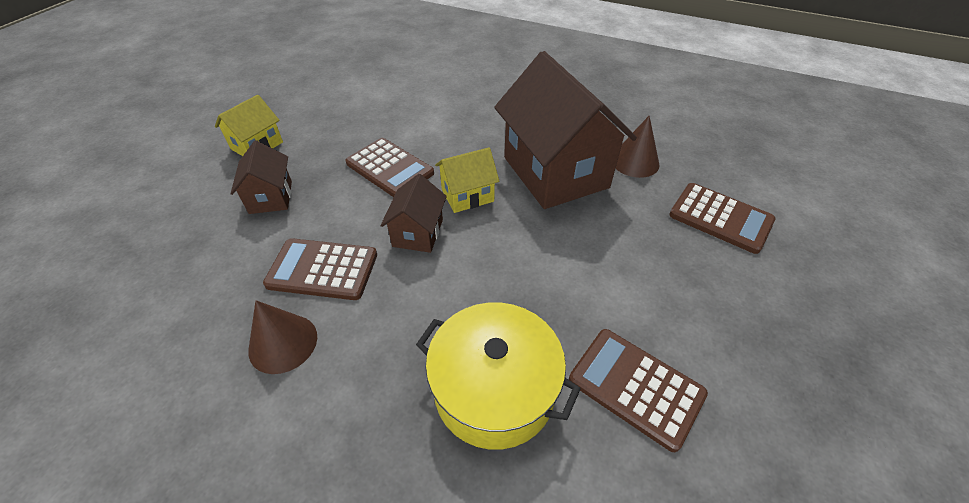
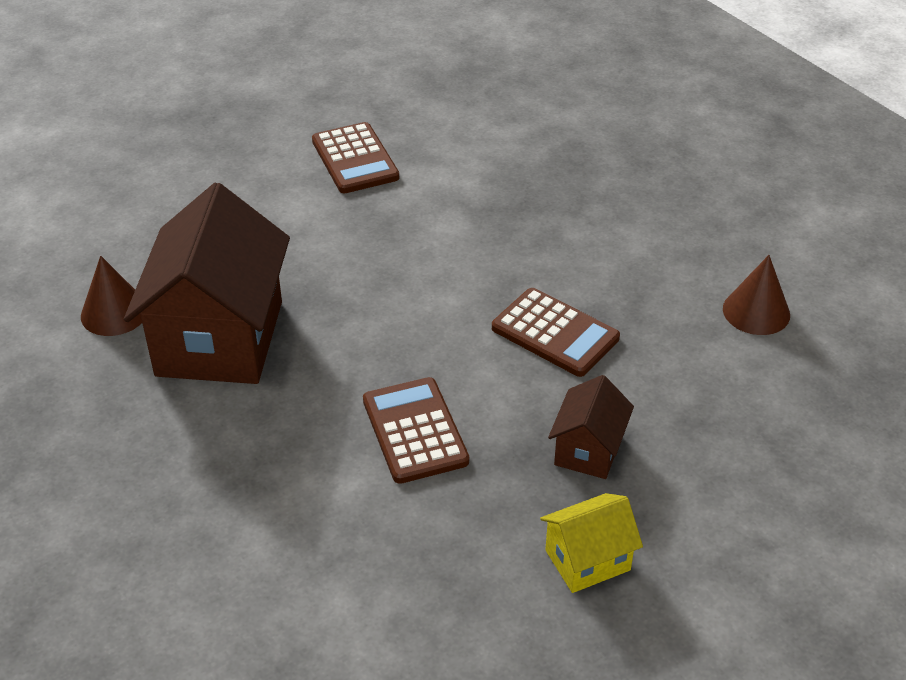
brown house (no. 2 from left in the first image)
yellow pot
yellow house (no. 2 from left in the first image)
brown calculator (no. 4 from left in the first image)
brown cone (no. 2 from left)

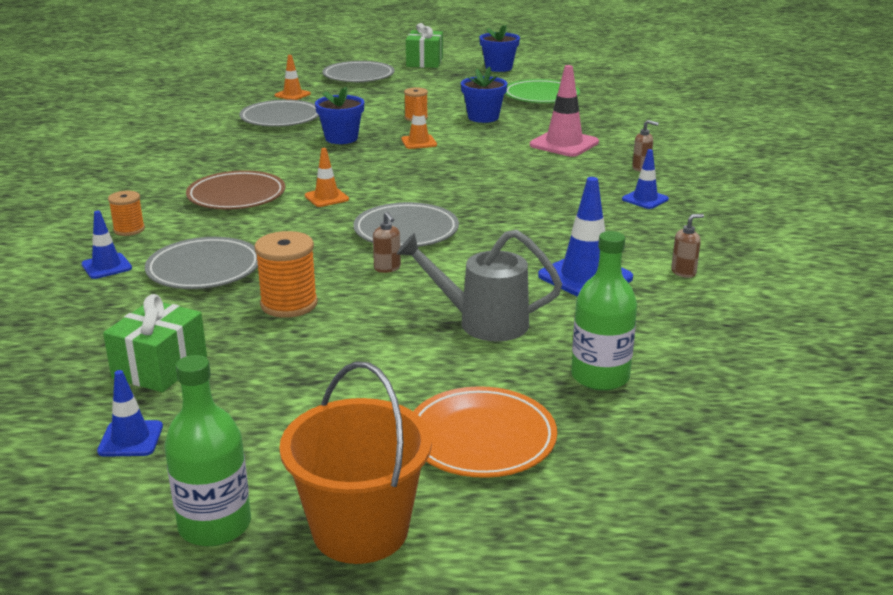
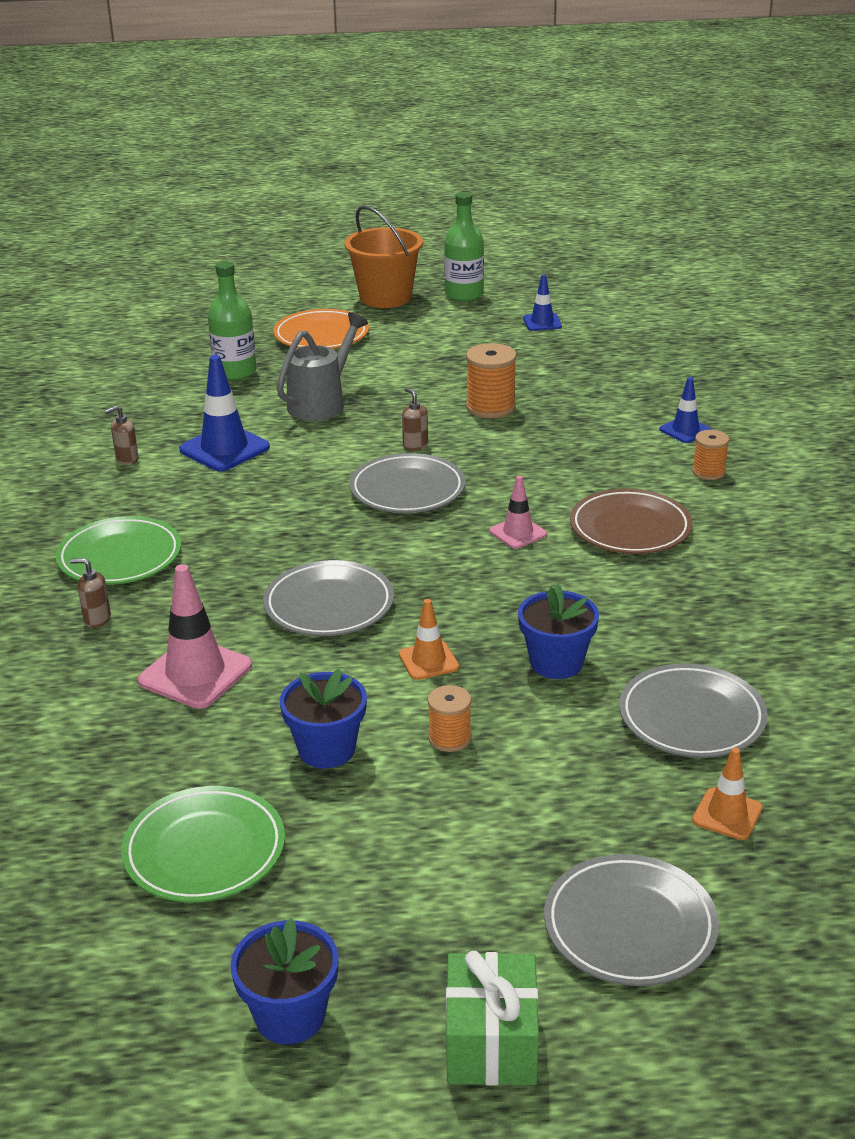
green gift (no. 1 from left in the first image)
grey plate (no. 1 from left)
green plate (no. 1 from left)
pink traffic cone (no. 2 from left)
grey watering can

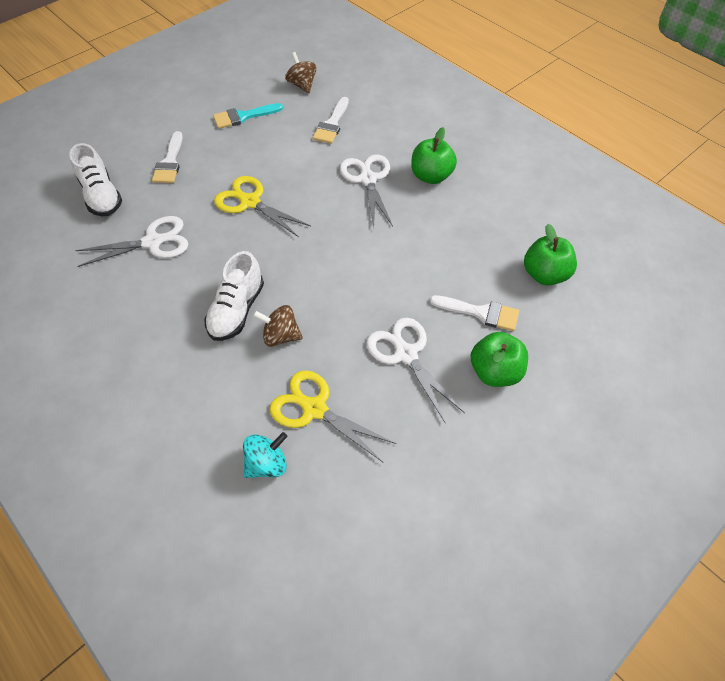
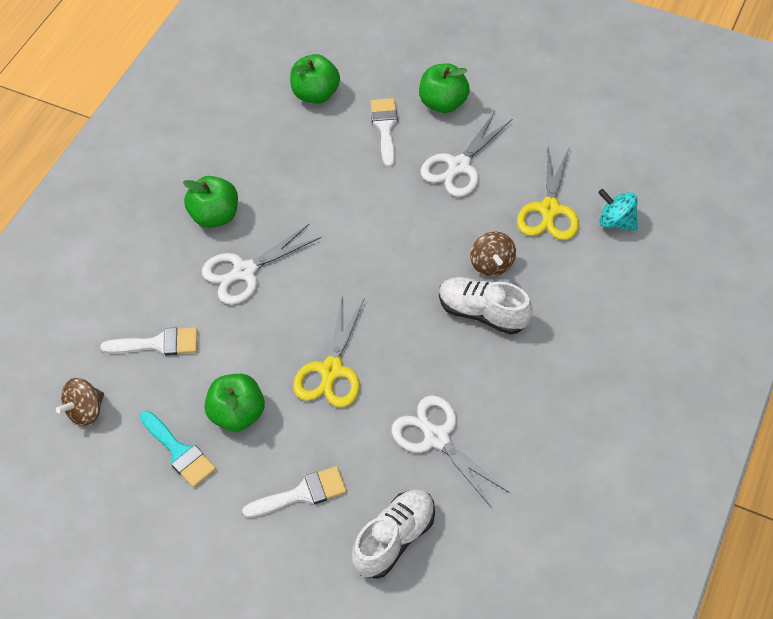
green apple (no. 2 from left)
white shoe (no. 2 from left)

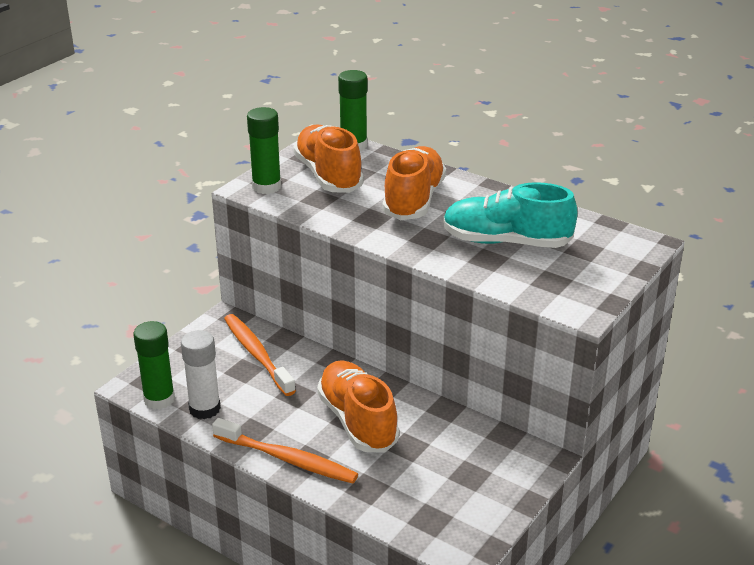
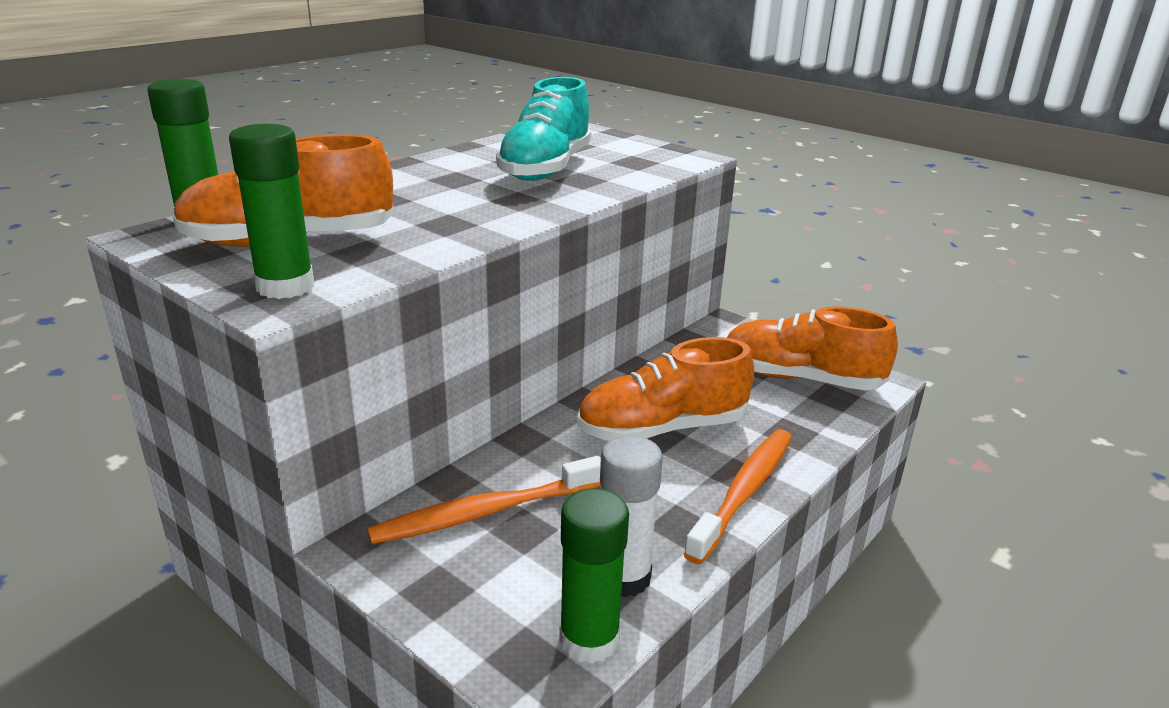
orange shoe (no. 3 from left)

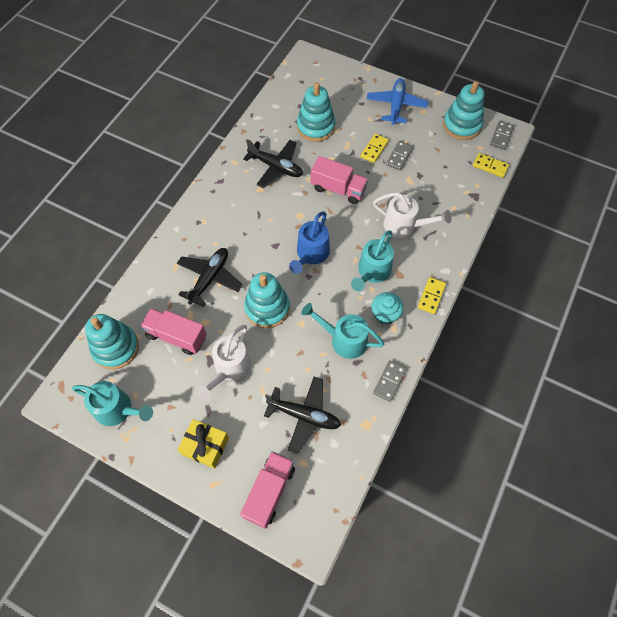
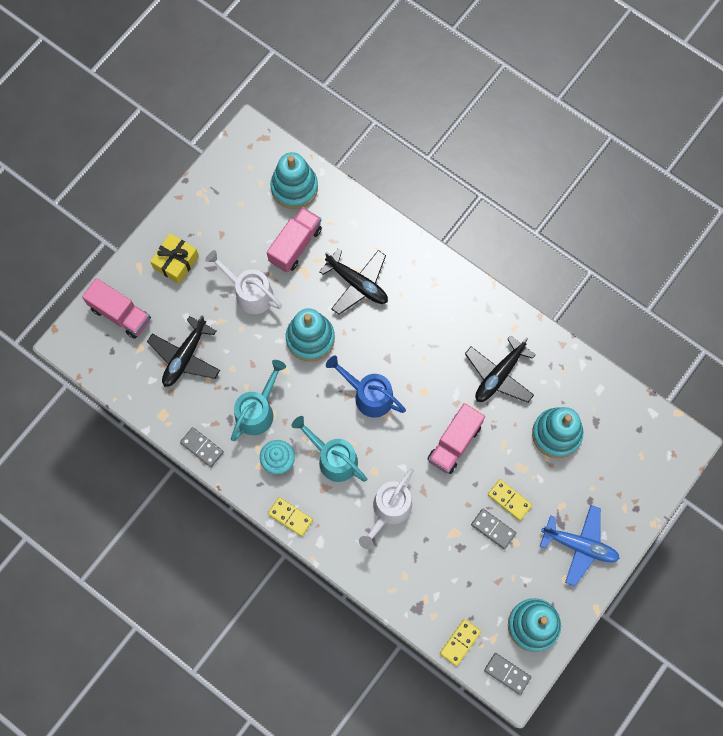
turquoise watering can (no. 1 from left in the first image)

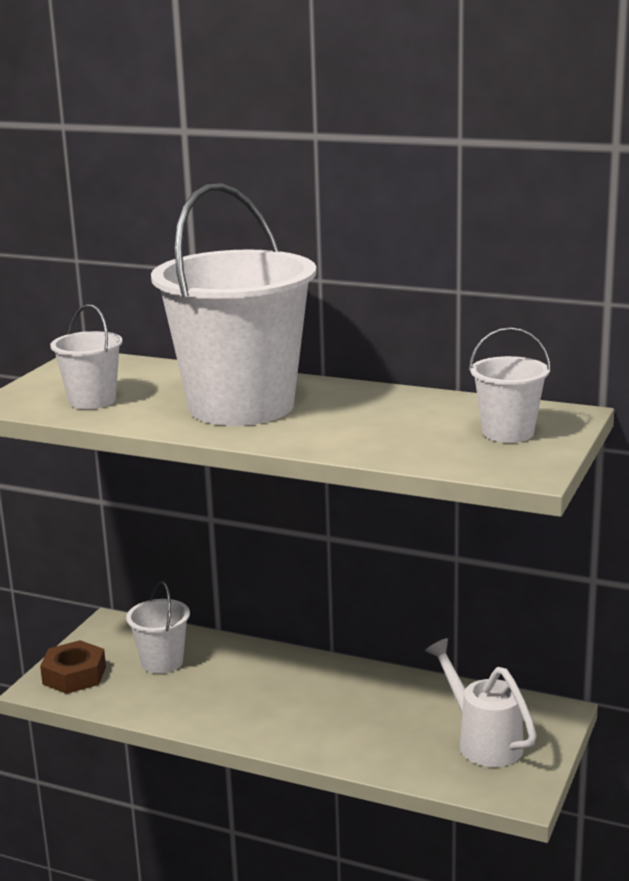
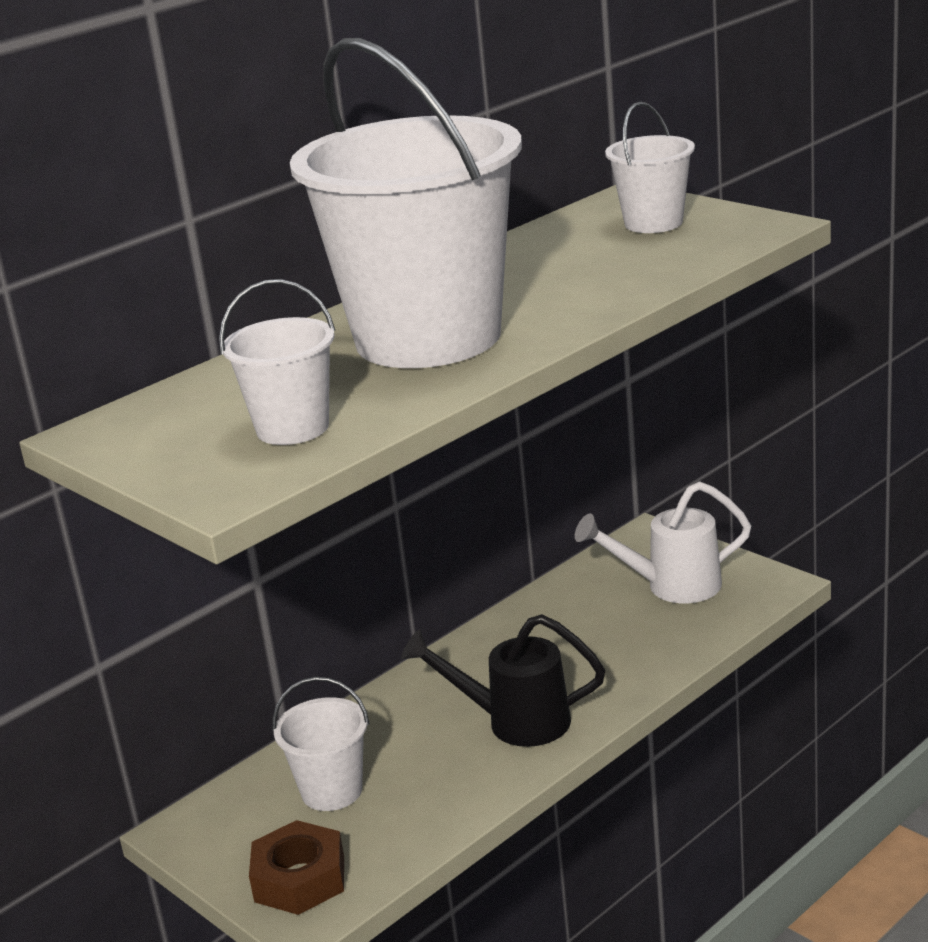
black watering can

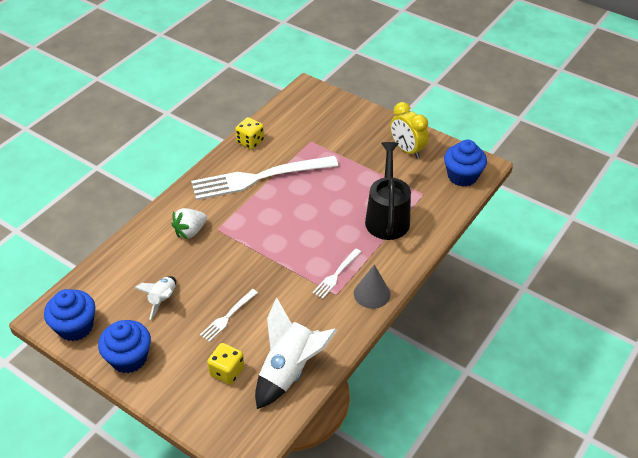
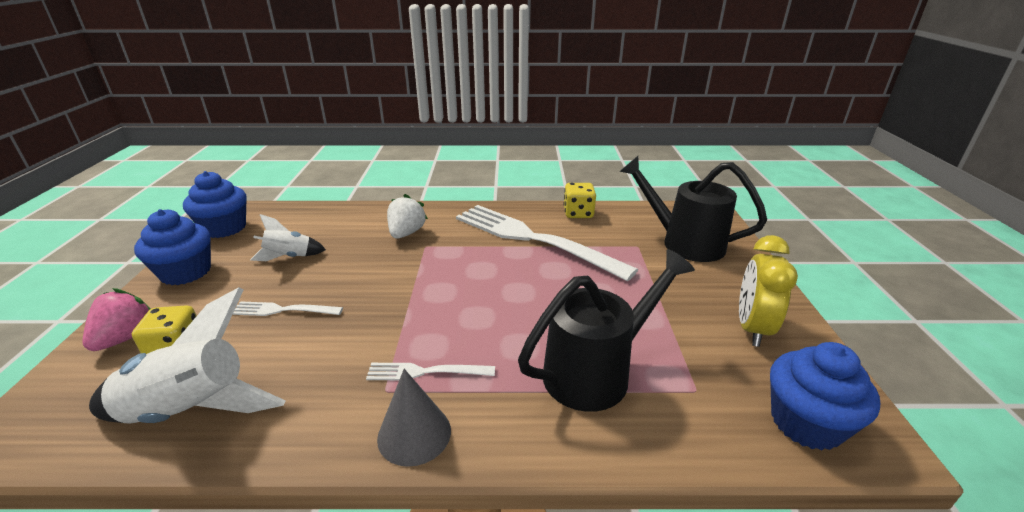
pink strawberry
black watering can (no. 2 from left)
white strawberry

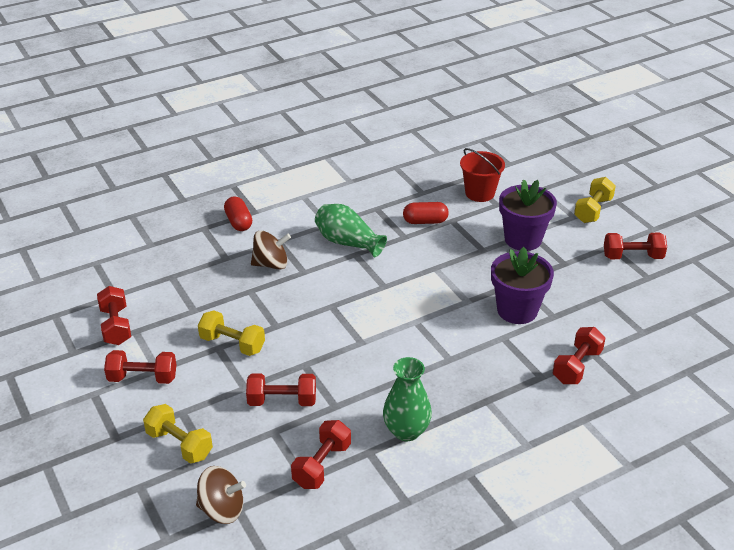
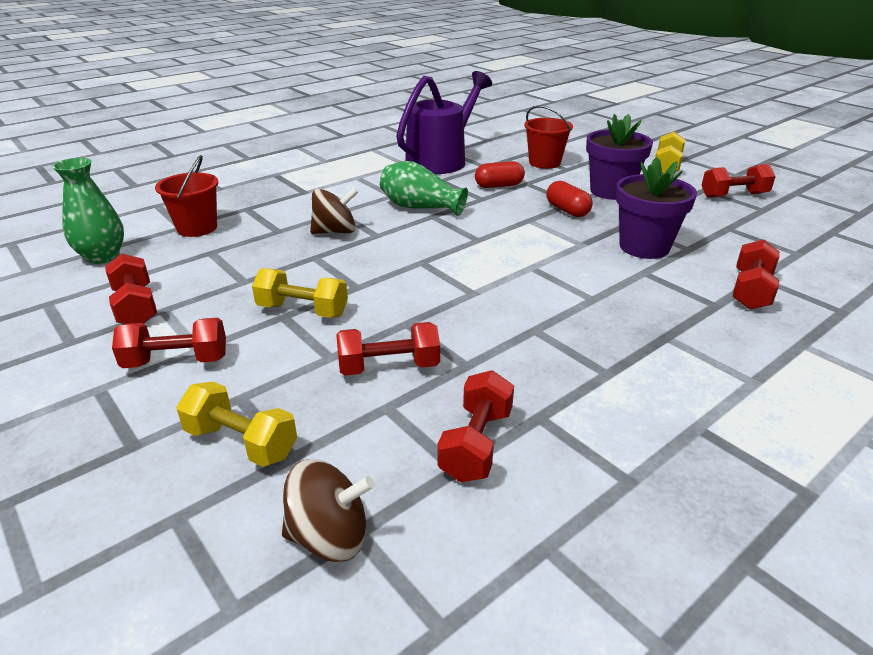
red bucket (no. 1 from left)
purple watering can
red capsule (no. 2 from left)
green vase (no. 1 from left)

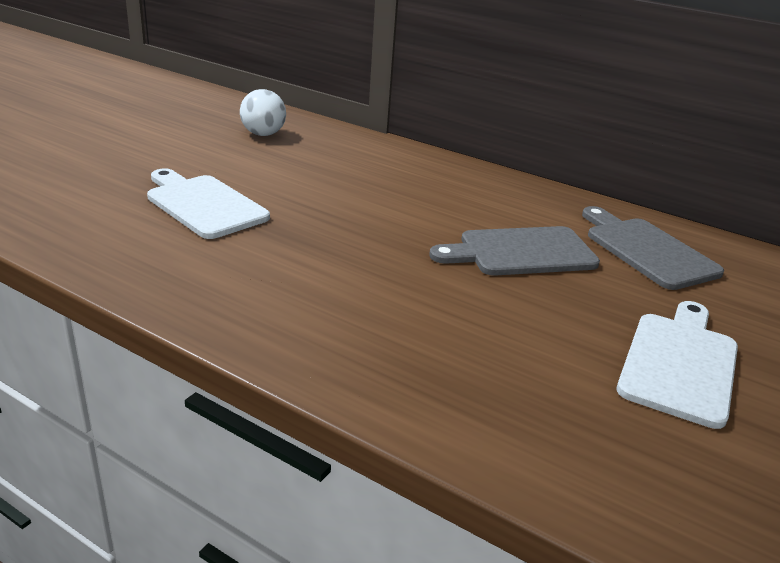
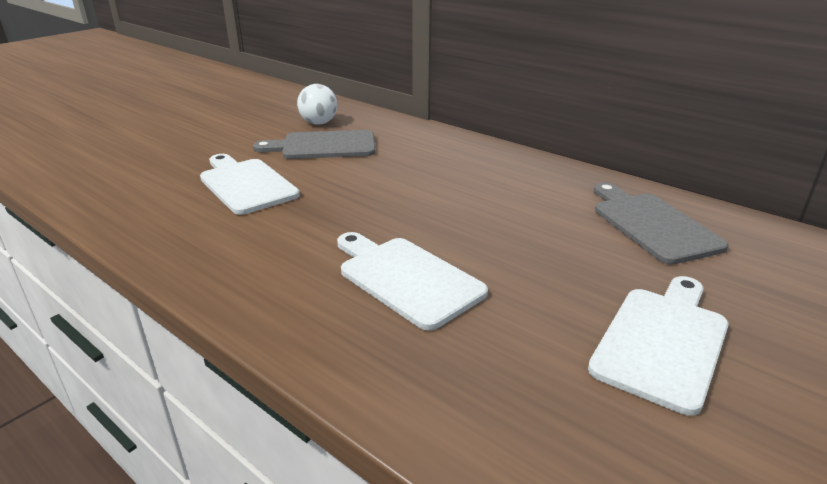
white cutting board (no. 2 from left)
grey cutting board (no. 1 from left)

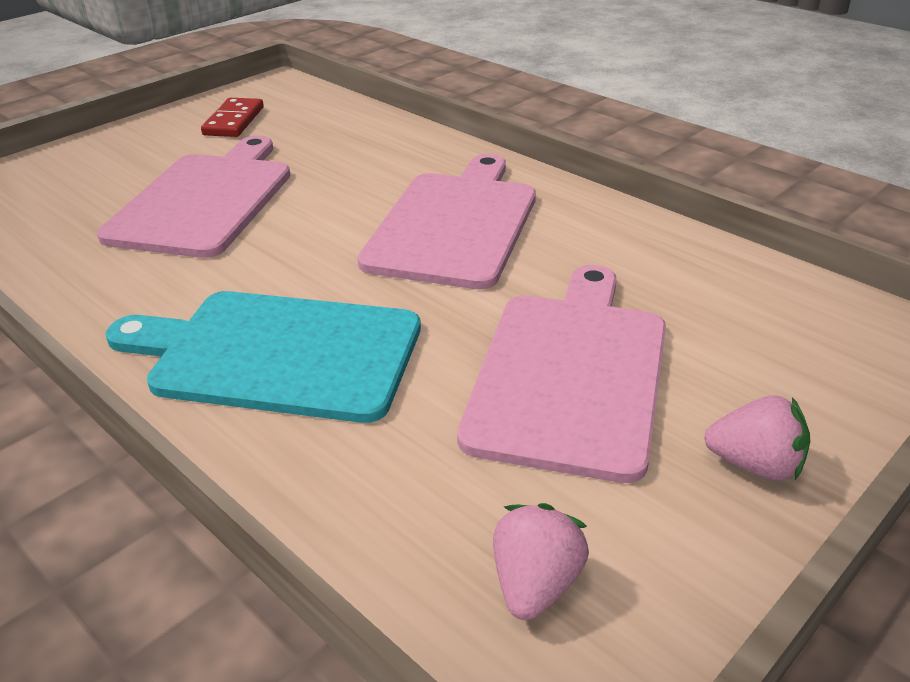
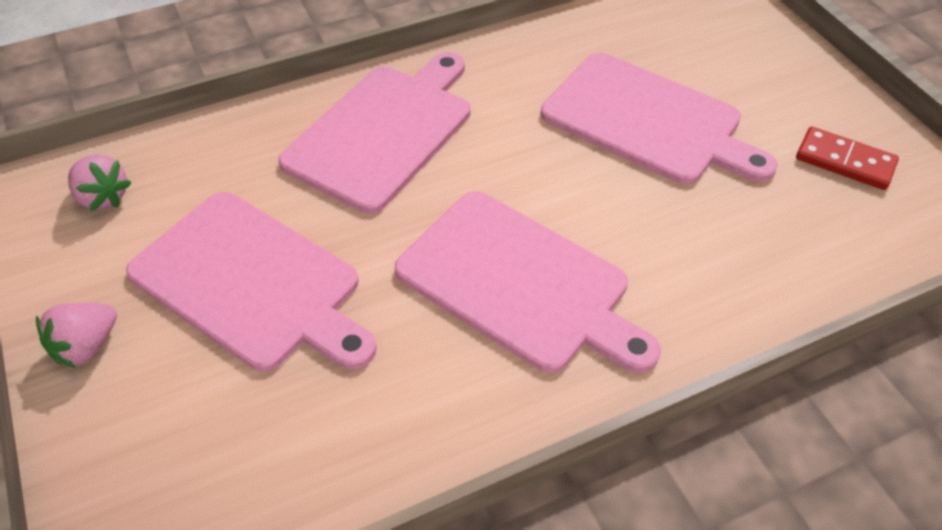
pink cutting board (no. 2 from left)

